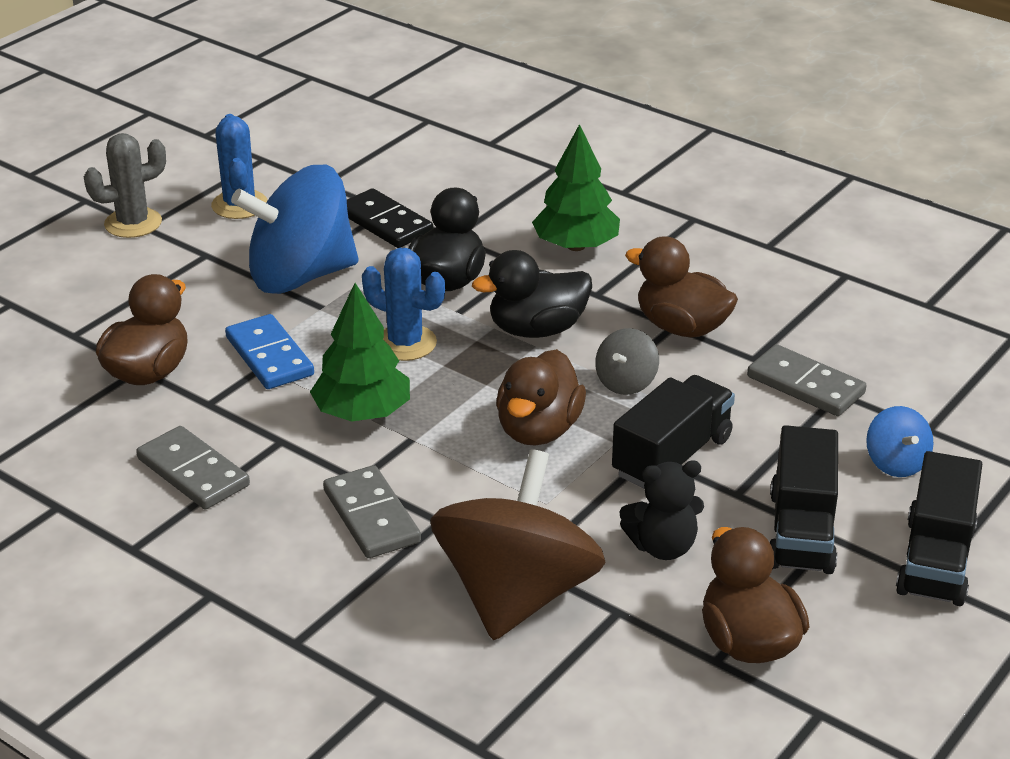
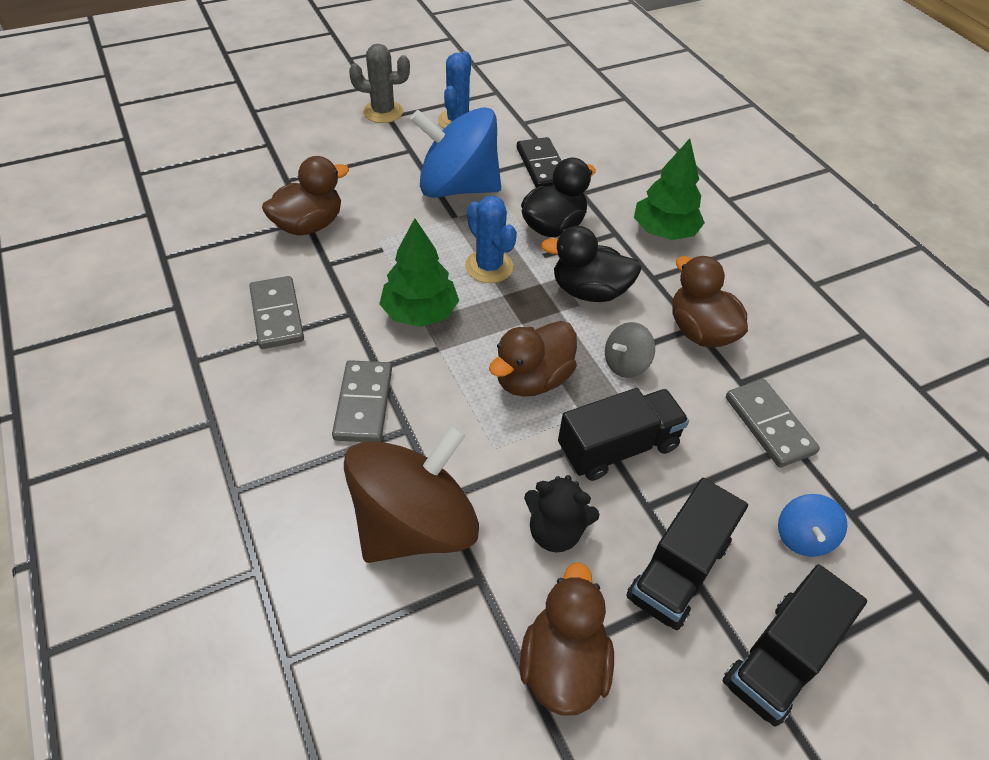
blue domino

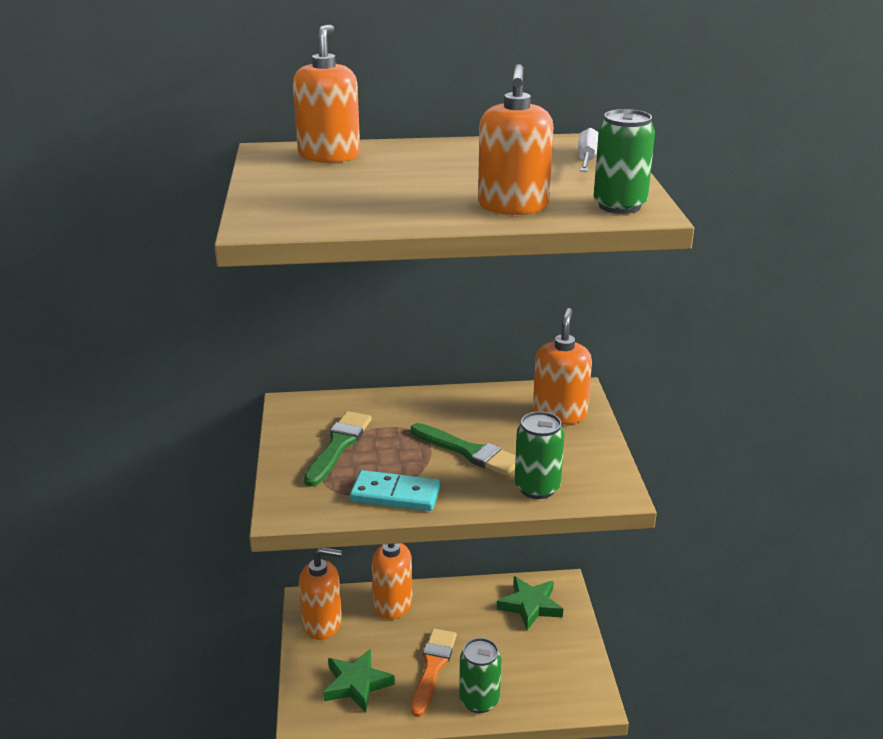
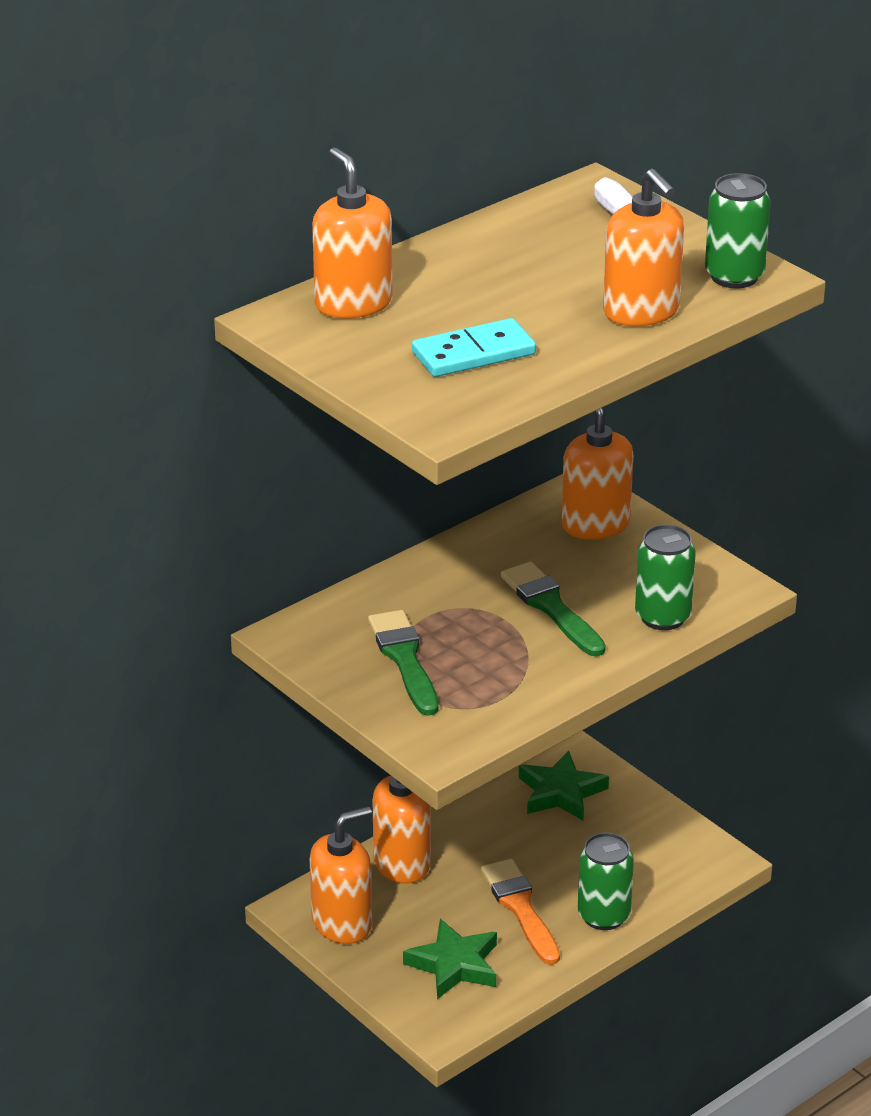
turquoise domino
green brush (no. 2 from left)

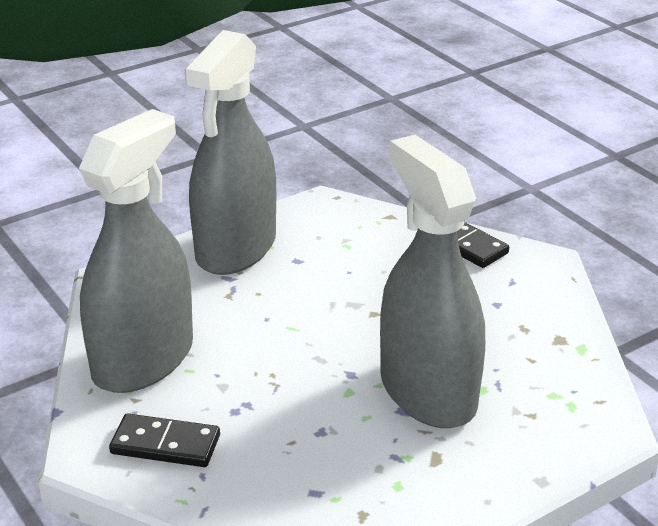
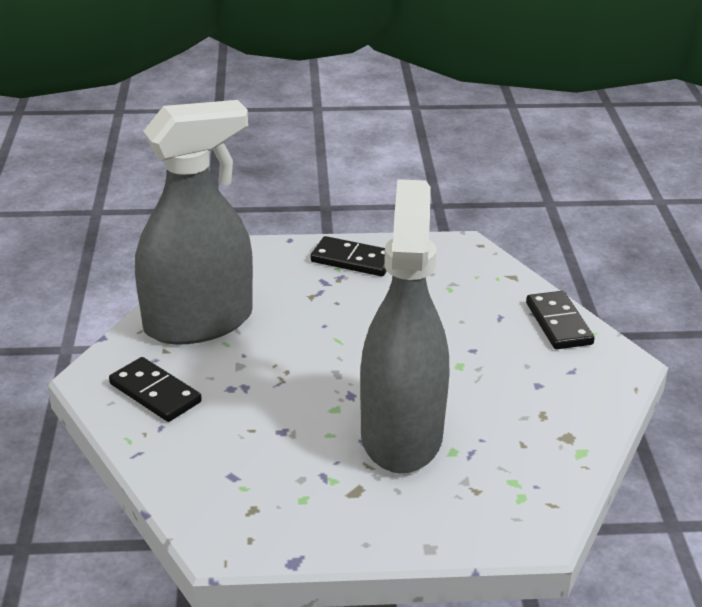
black domino (no. 2 from left)

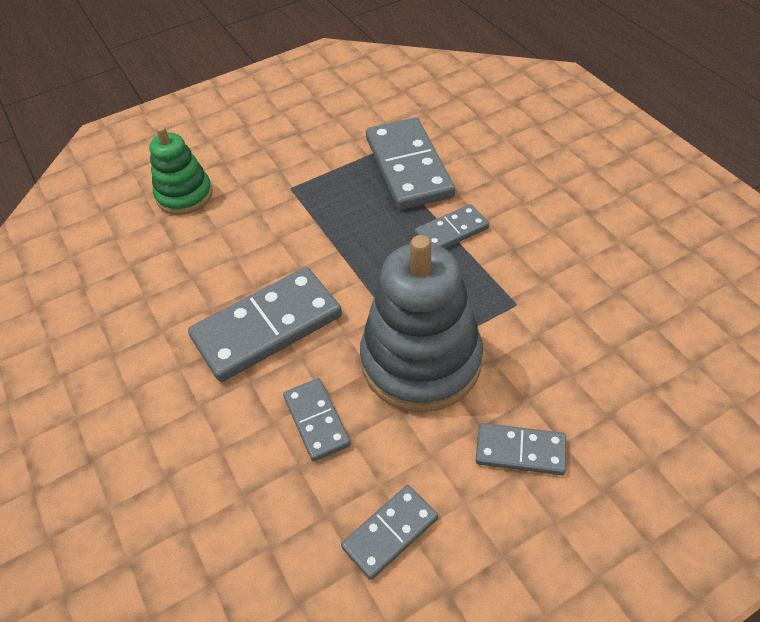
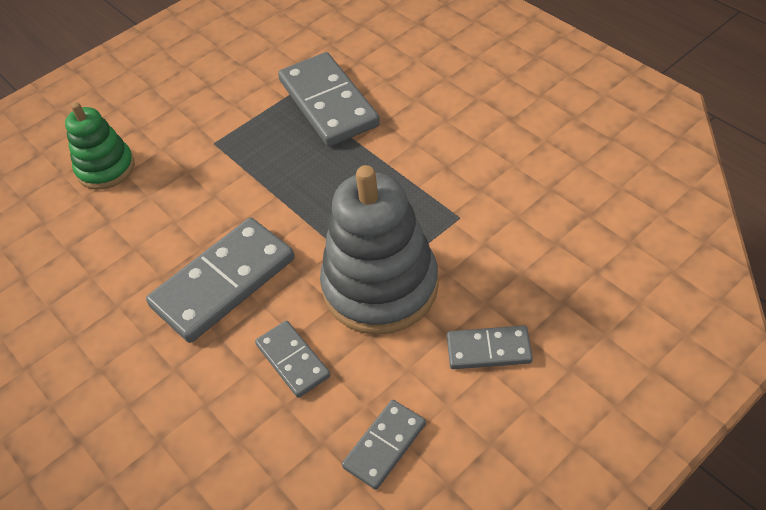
grey domino (no. 5 from left in the first image)

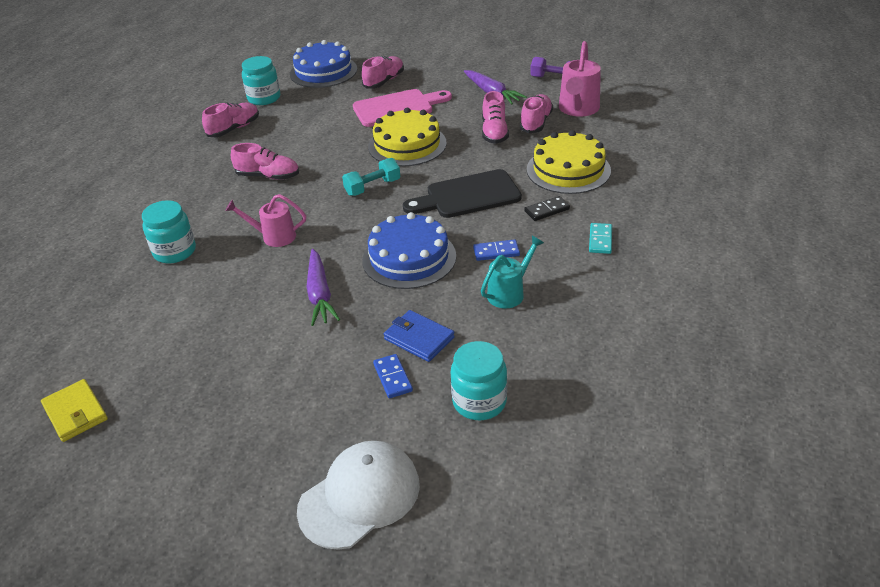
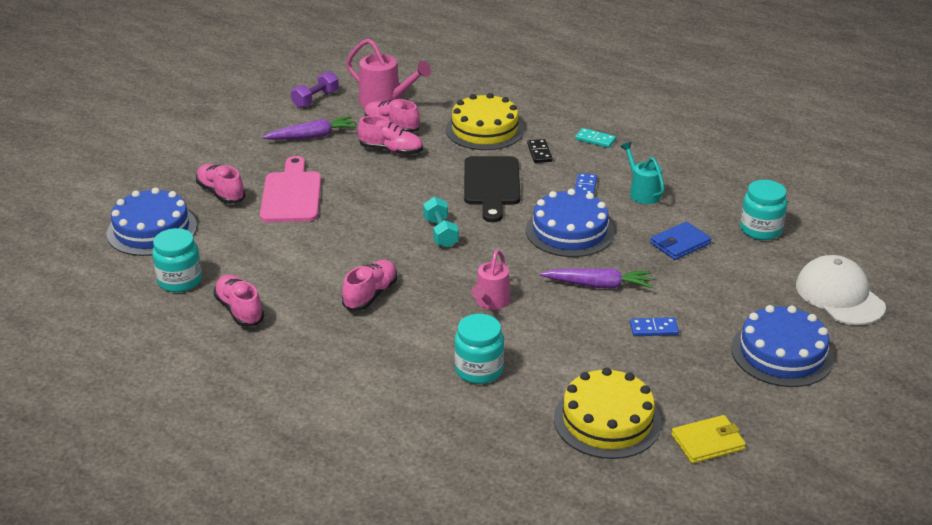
blue cake (no. 3 from left)
yellow cake (no. 2 from left)
blue domino (no. 2 from left)

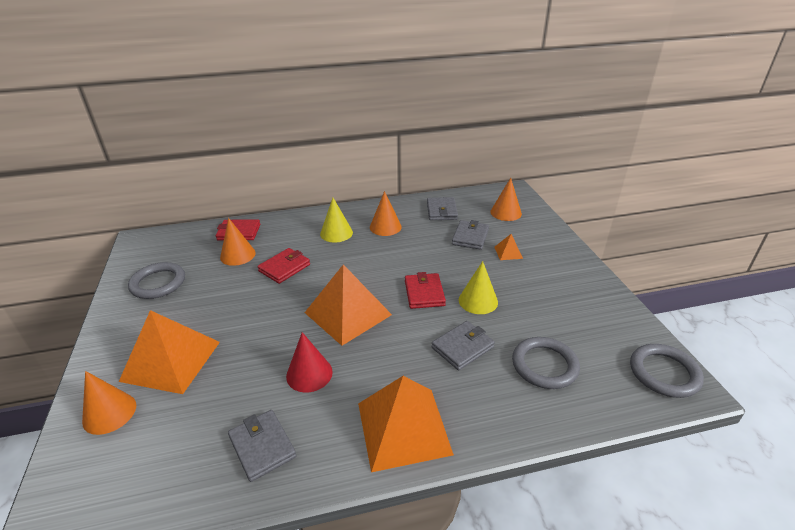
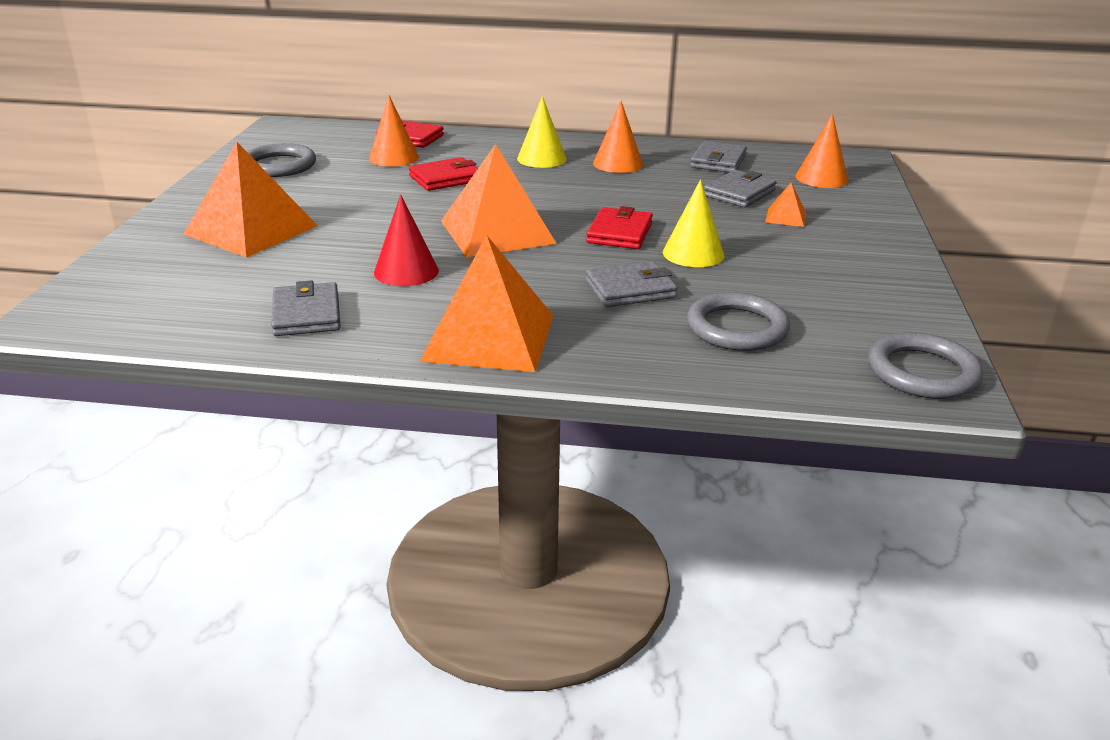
orange cone (no. 1 from left in the first image)

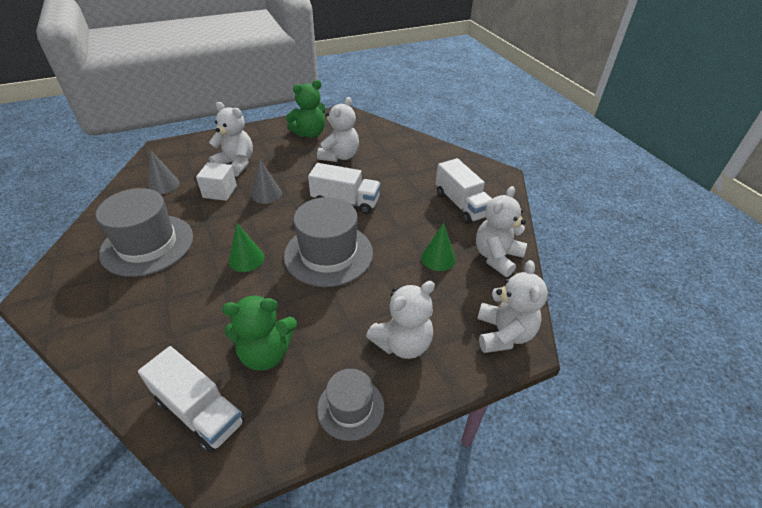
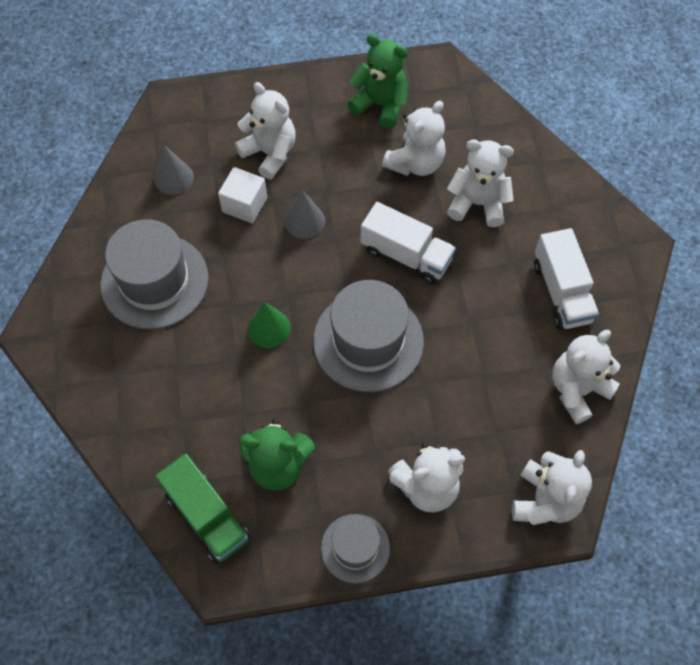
green cone (no. 2 from left in the first image)
white teddy bear (no. 4 from left)
green truck
green teddy bear (no. 2 from left)

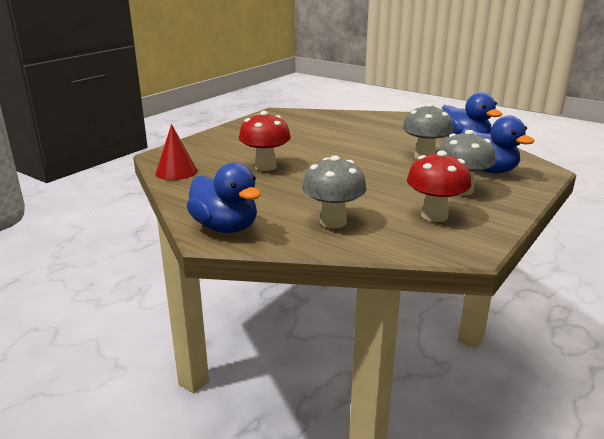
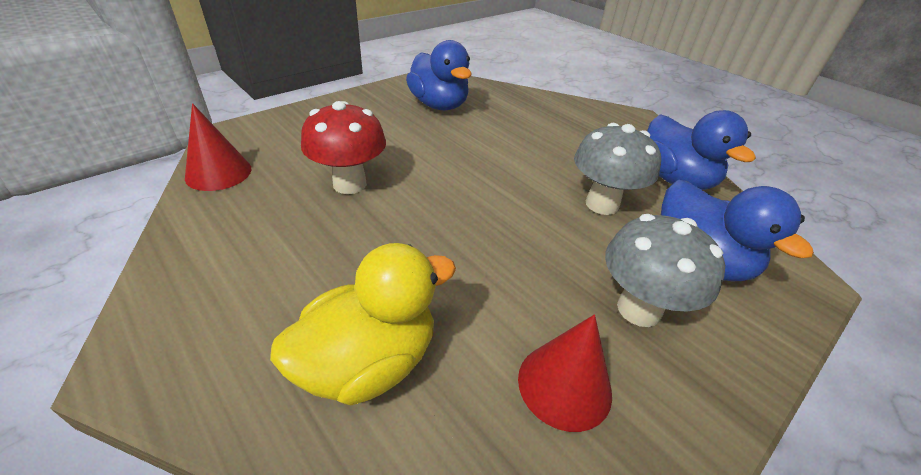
blue duck (no. 1 from left)
yellow duck
red cone (no. 2 from left)

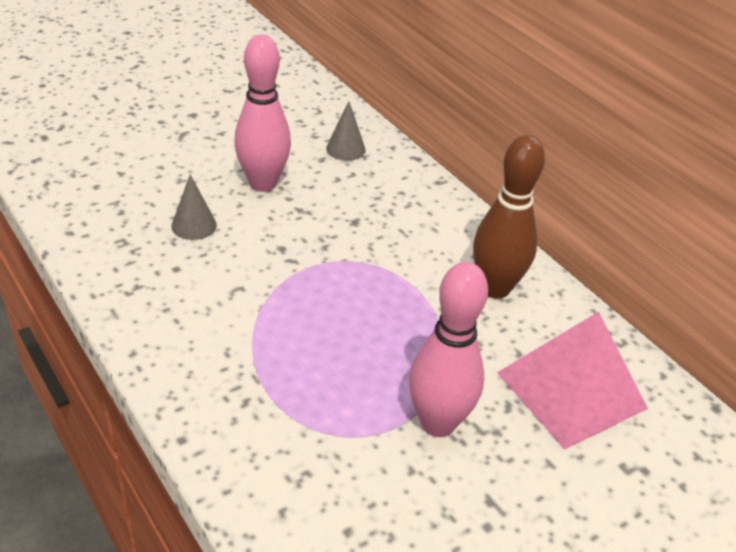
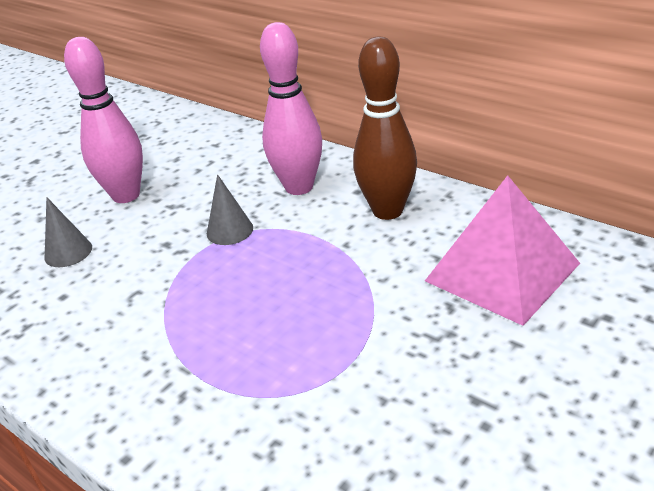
grey cone (no. 2 from left)
pink bowling pin (no. 2 from left)

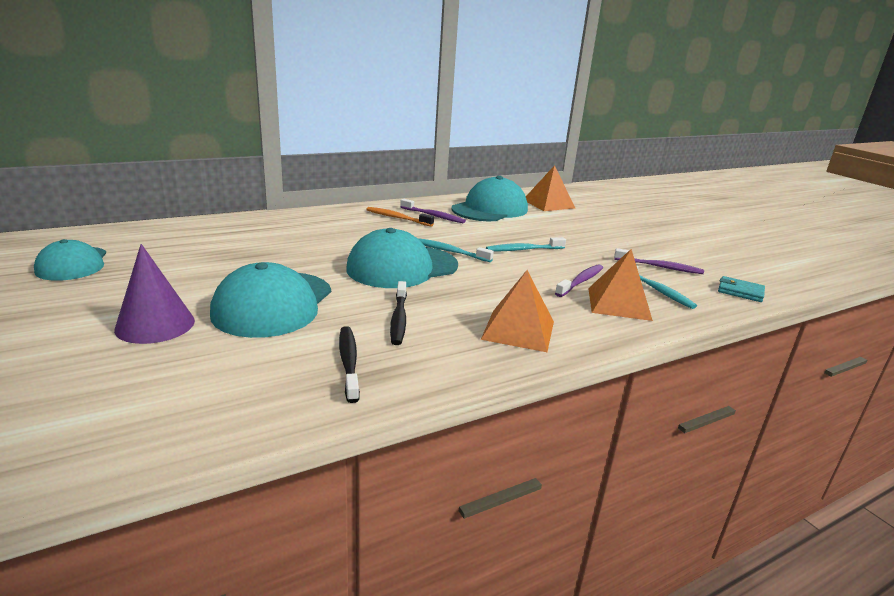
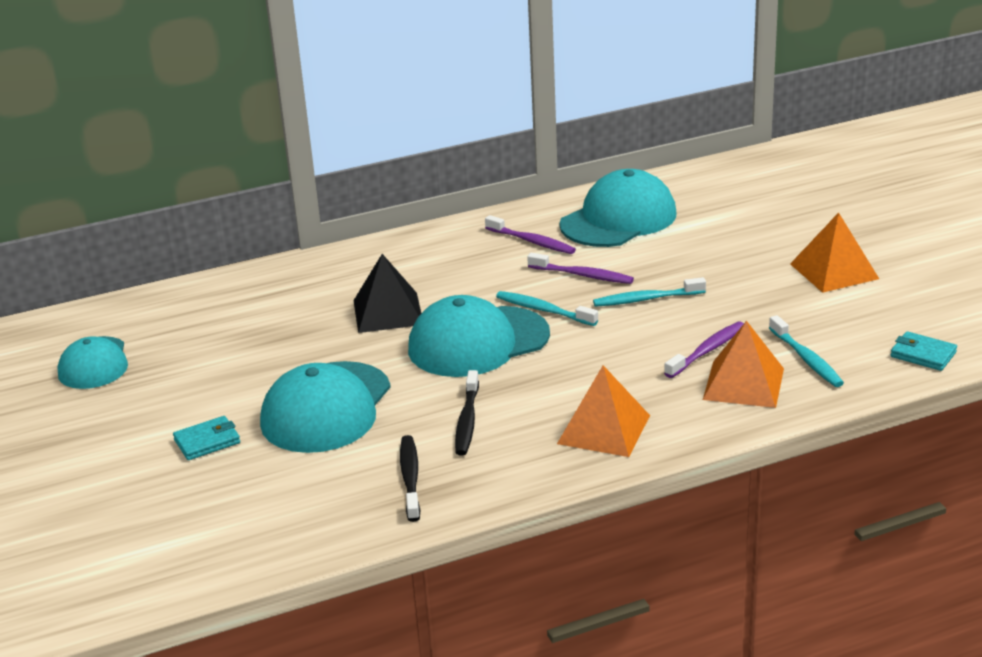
orange toothbrush
black pyramid
orange pyramid (no. 3 from left)
purple toothbrush (no. 2 from left)
turquoise wallet (no. 1 from left)

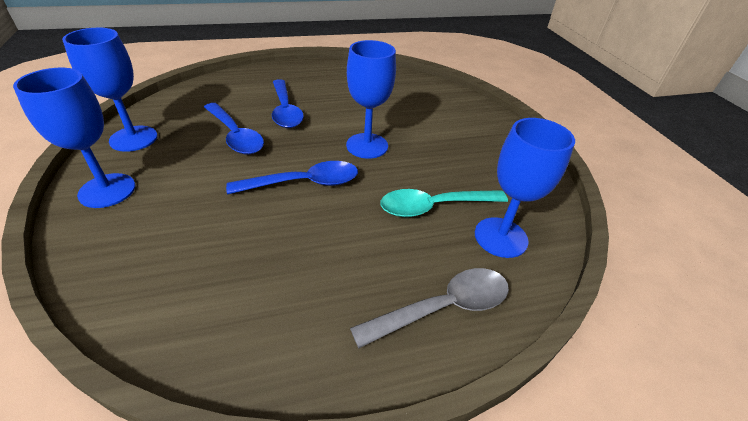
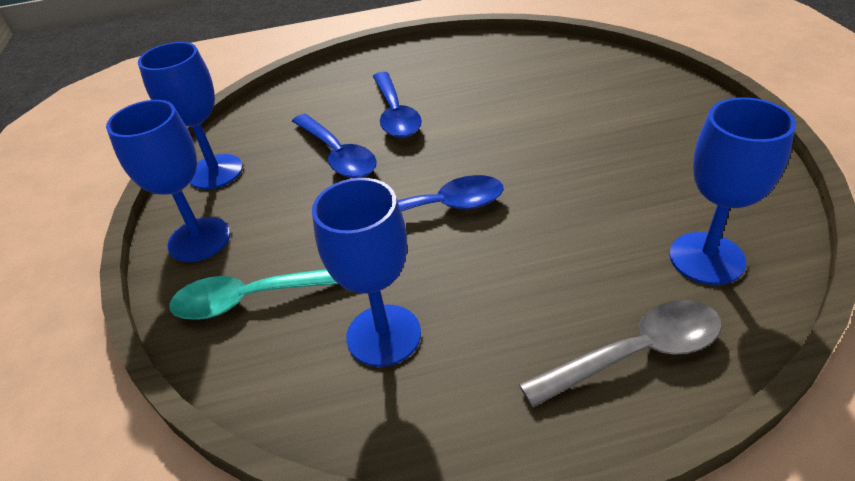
blue goblet (no. 3 from left)
turquoise spoon

